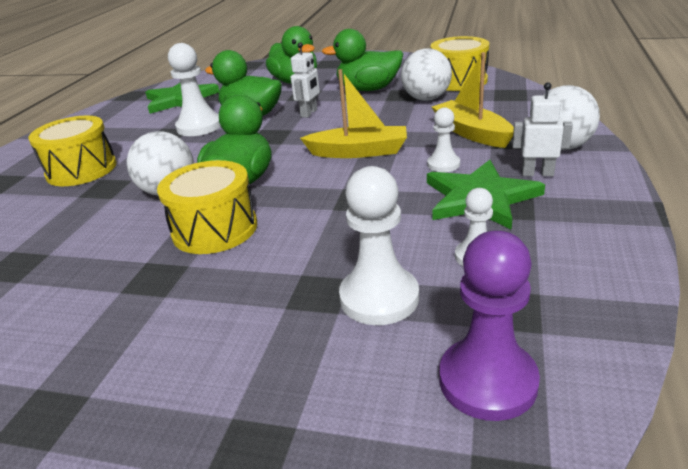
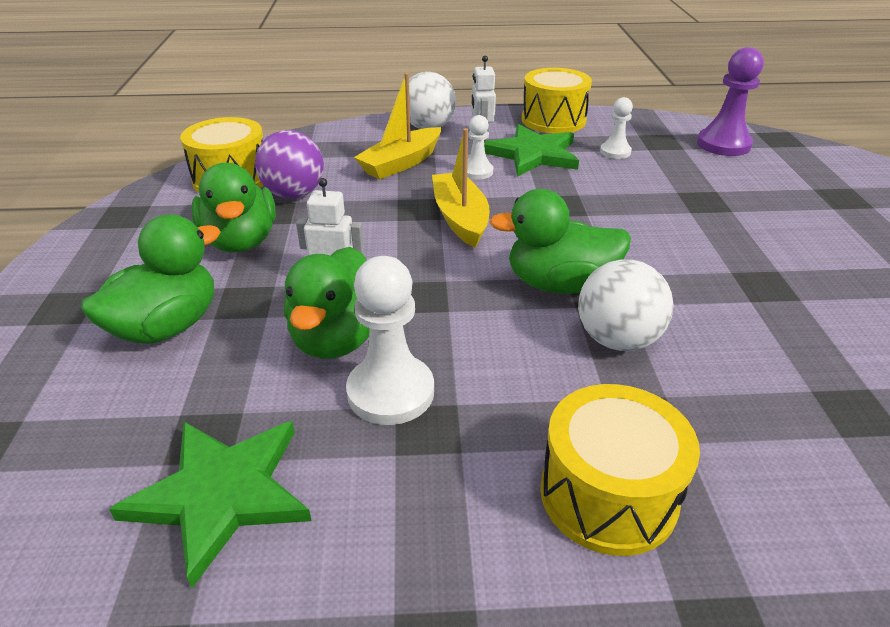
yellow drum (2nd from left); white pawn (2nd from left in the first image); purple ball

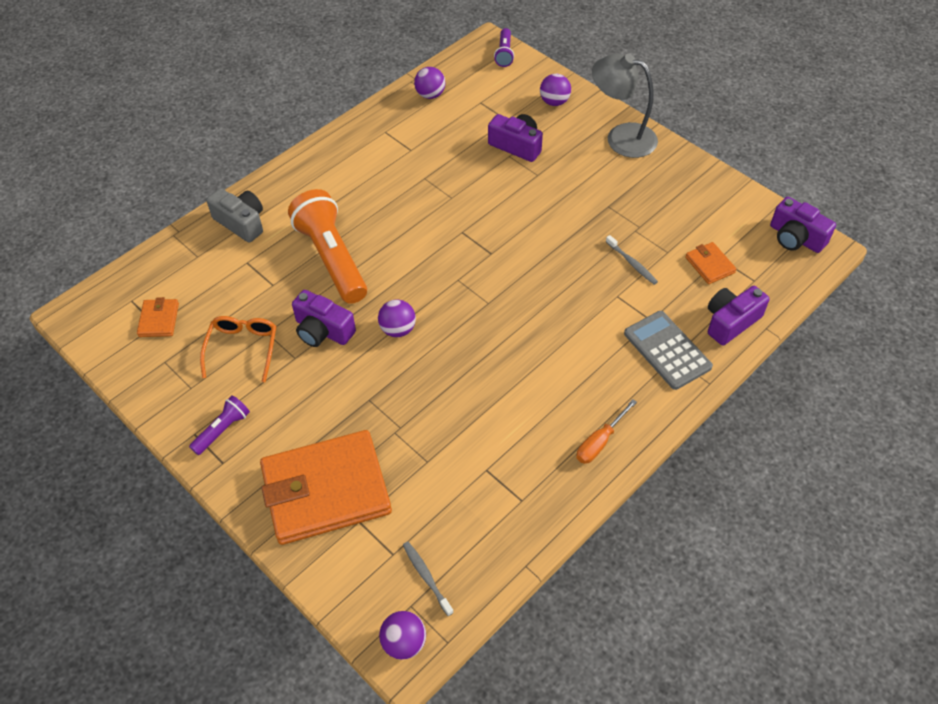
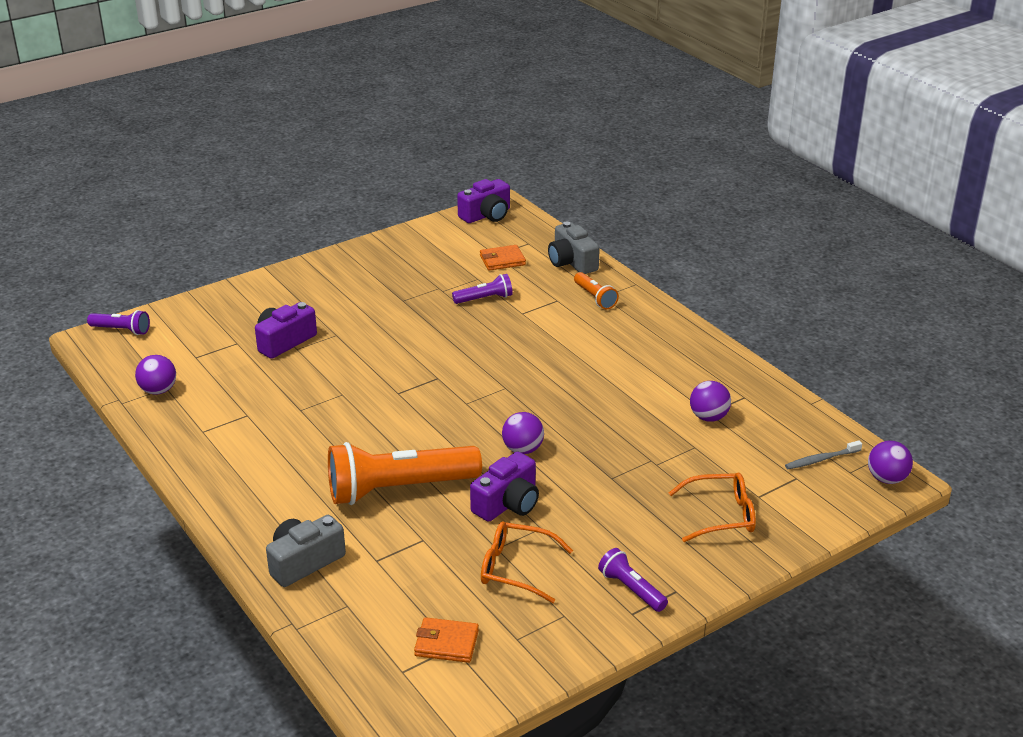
orange glasses (2nd from left); purple ball (3rd from left); orange screwdriver; grey lamp; purple flashlight (2nd from left); orange flashlight (2nd from left); grey camera (2nd from left)

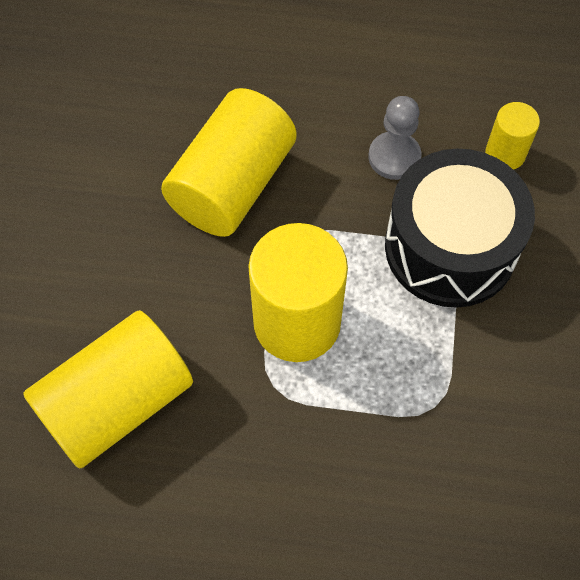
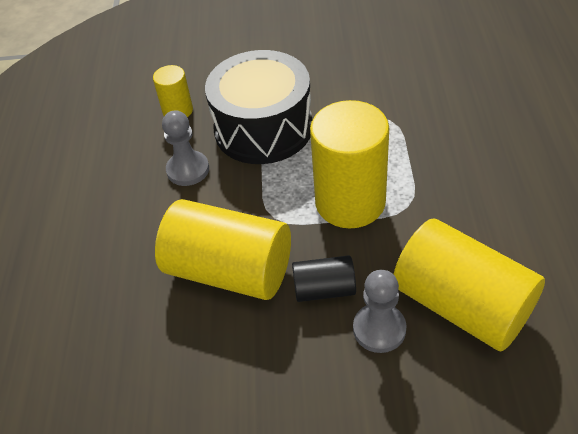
black cylinder; grey pawn (2nd from left)

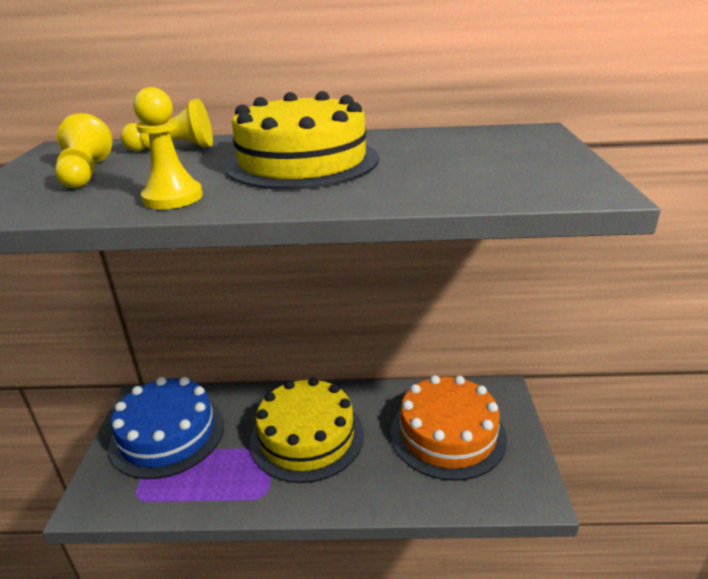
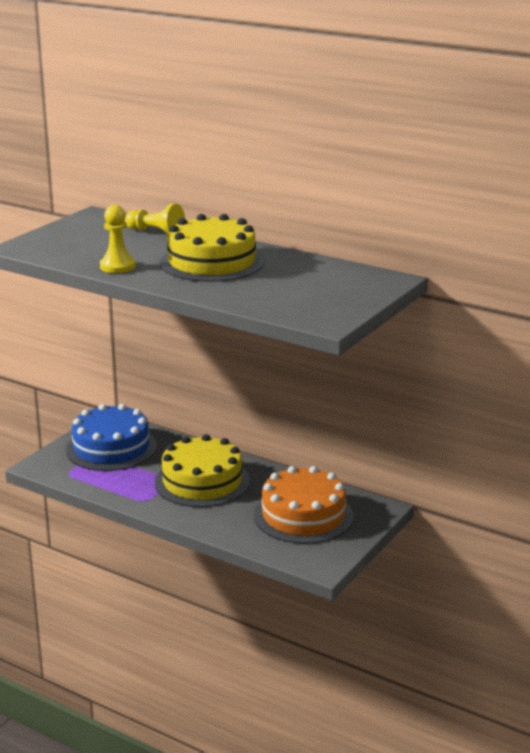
yellow pawn (1st from left in the first image)

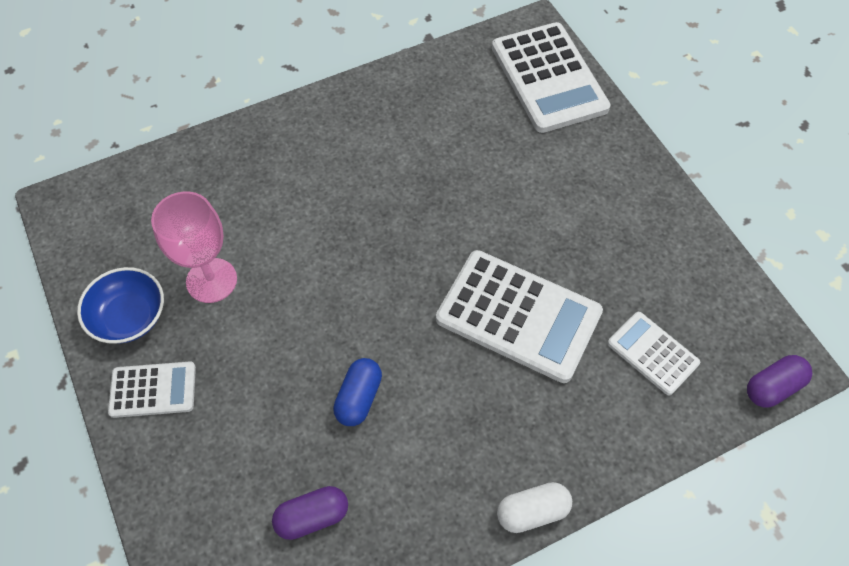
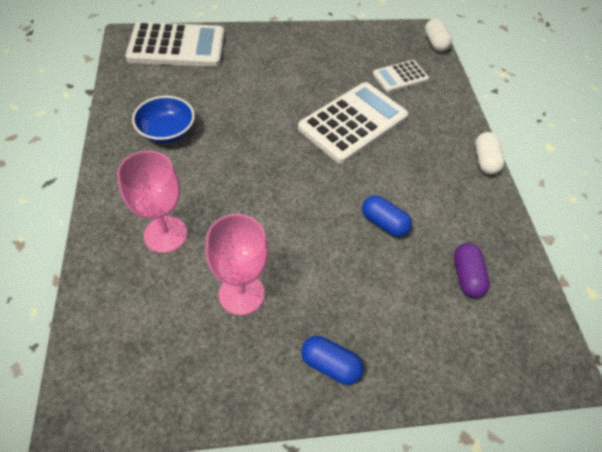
blue bowl; blue capsule (1st from left); white capsule (1st from left); pink goblet (1st from left)

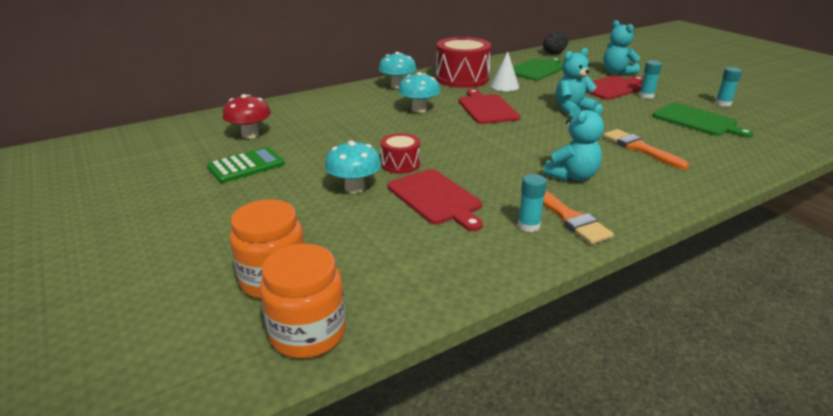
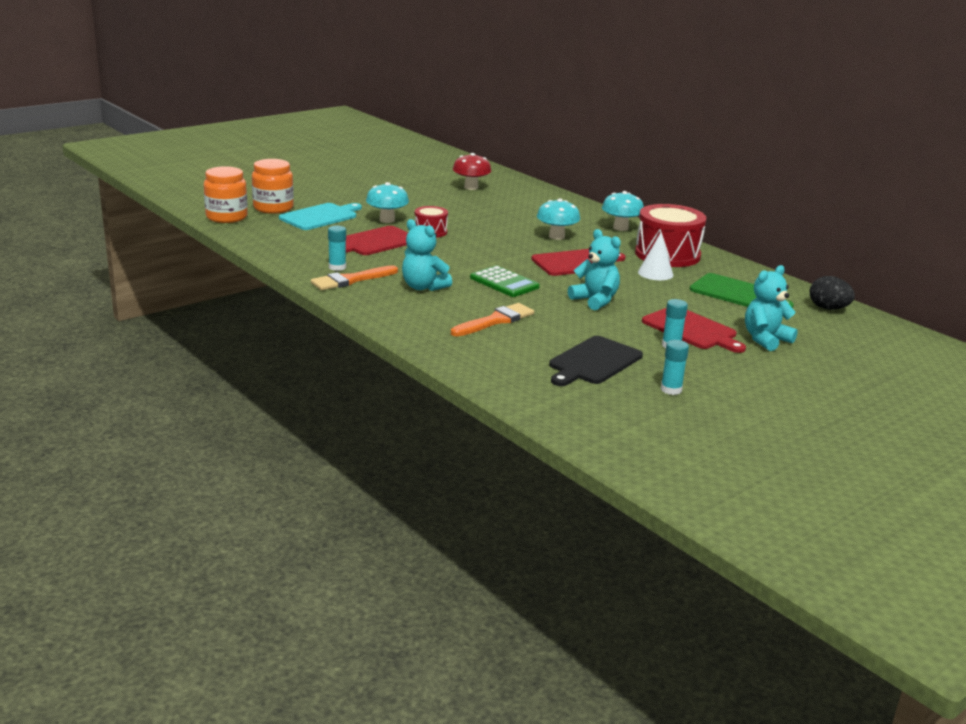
green calculator; black cutting board; turquoise cutting board

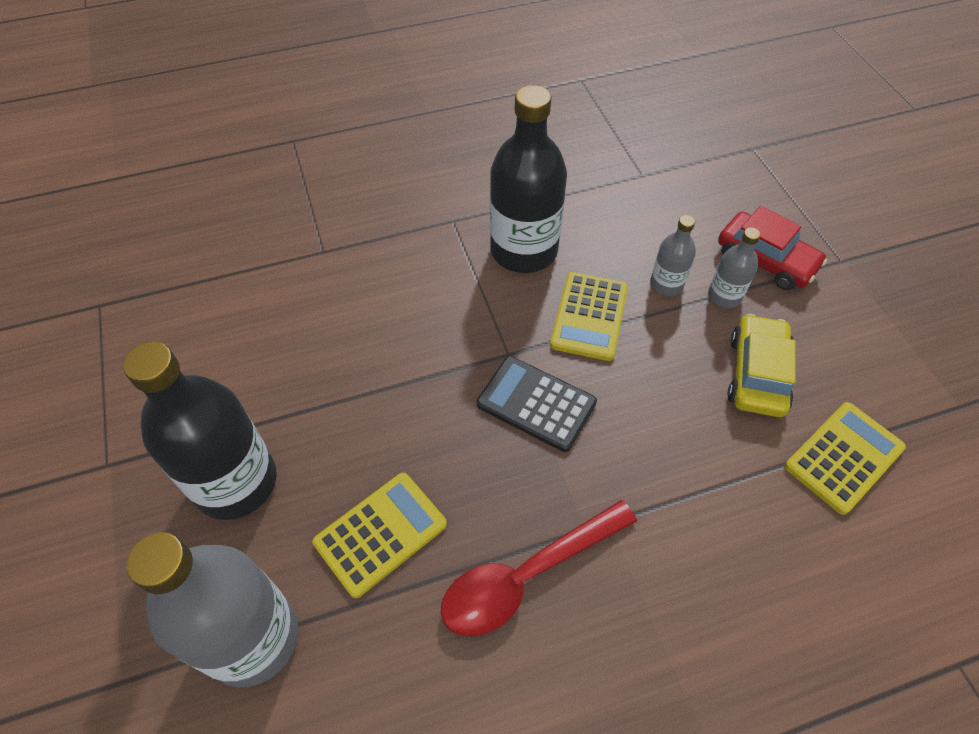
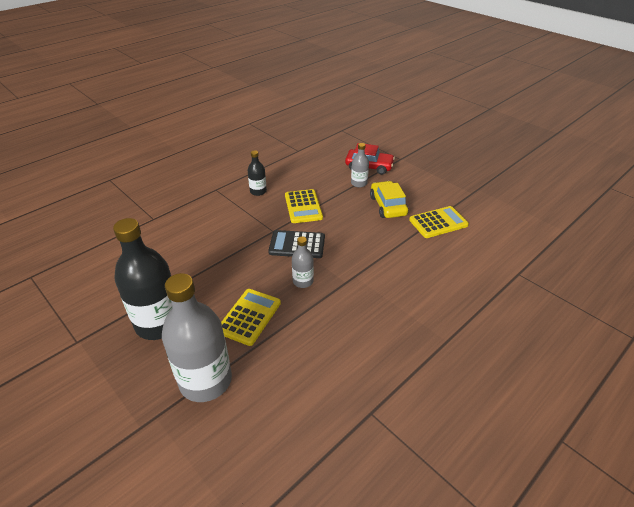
red spoon; black bottle (2nd from left); grey bottle (2nd from left); yellow calculator (3rd from left)

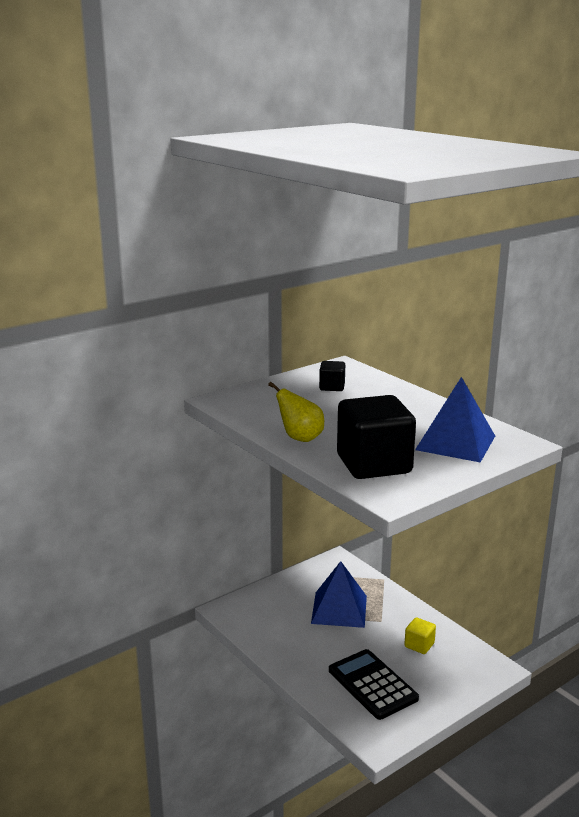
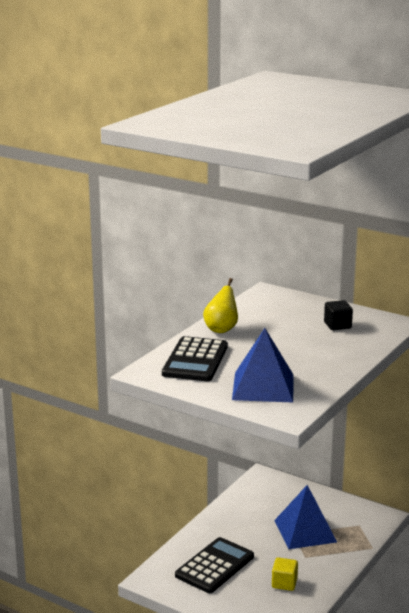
black calculator (1st from left)

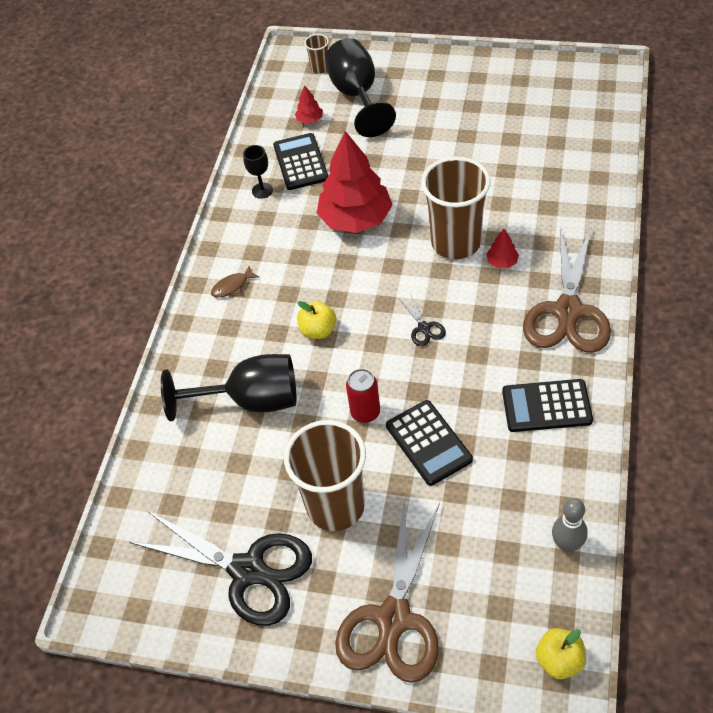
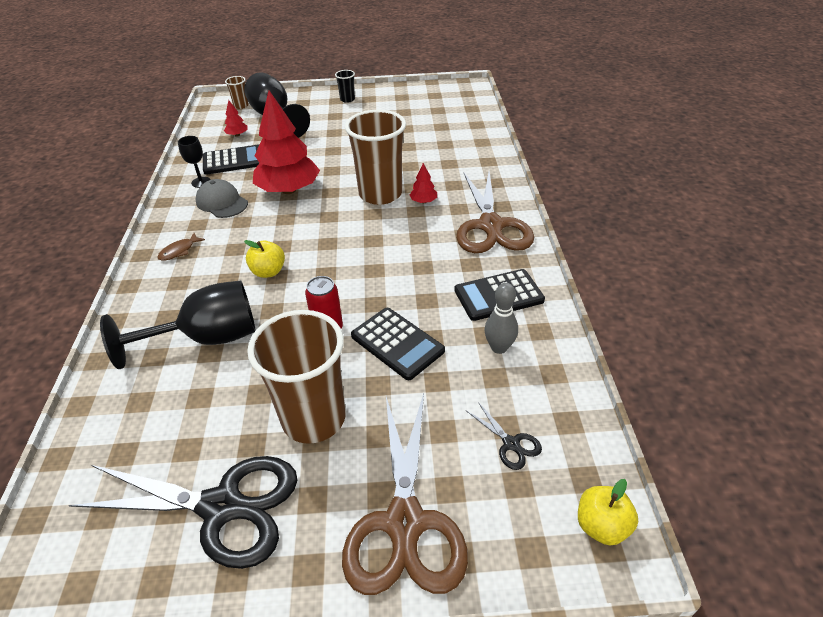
black calculator (1st from left); black scissors (2nd from left); grey bowling pin; grey cap; black cup

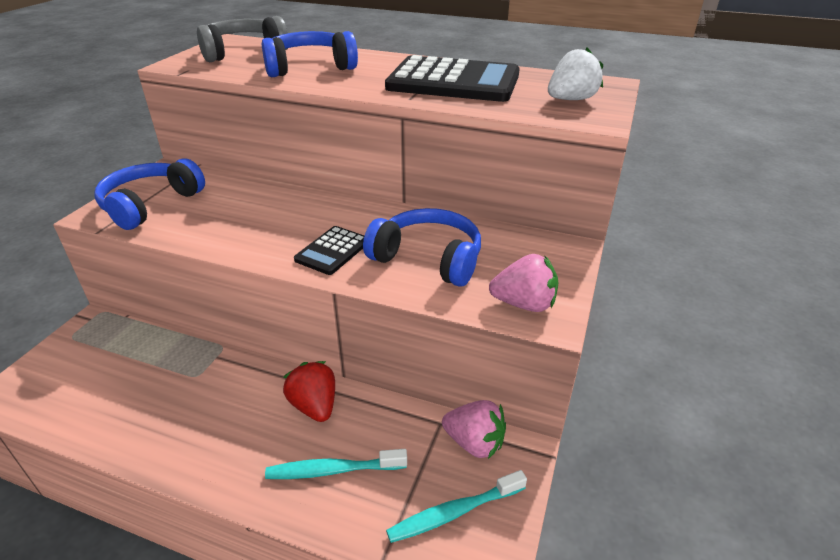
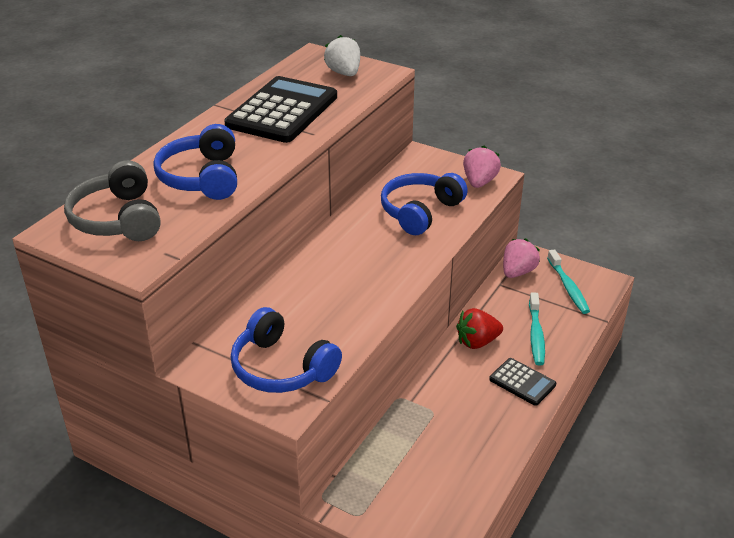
black calculator (2nd from left)

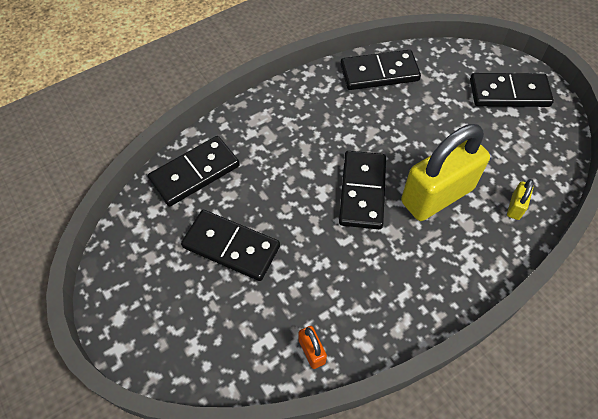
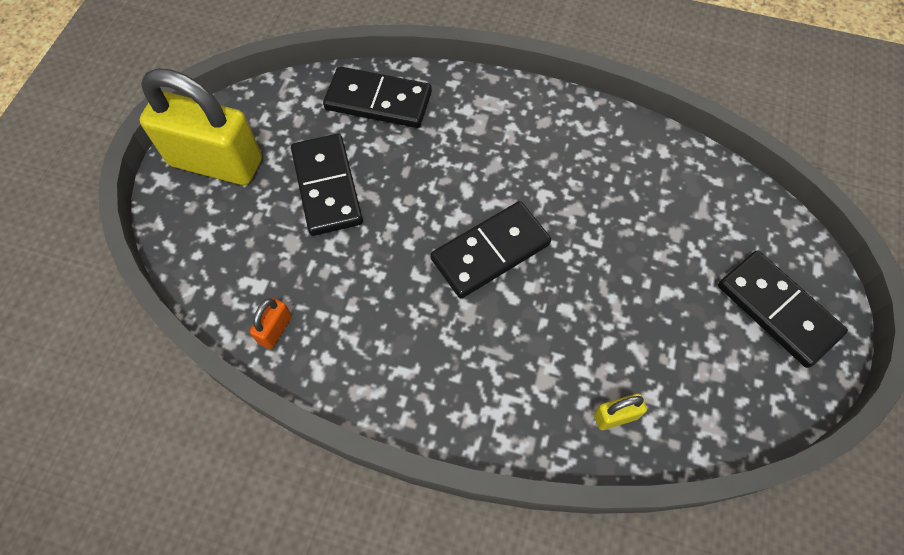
black domino (4th from left in the first image); yellow padlock (1st from left)

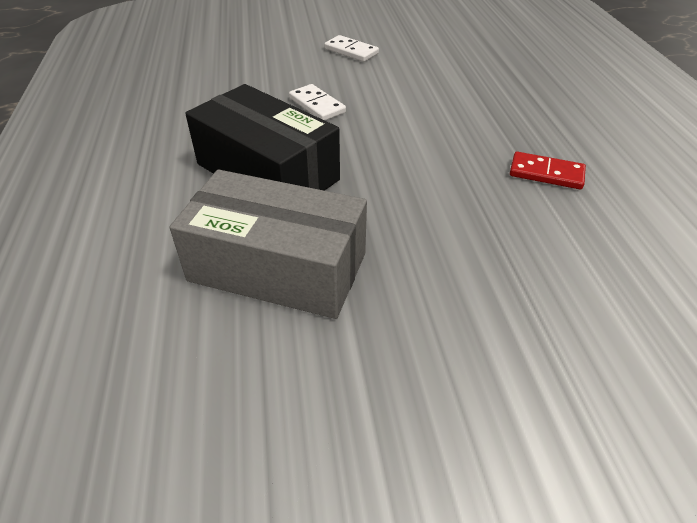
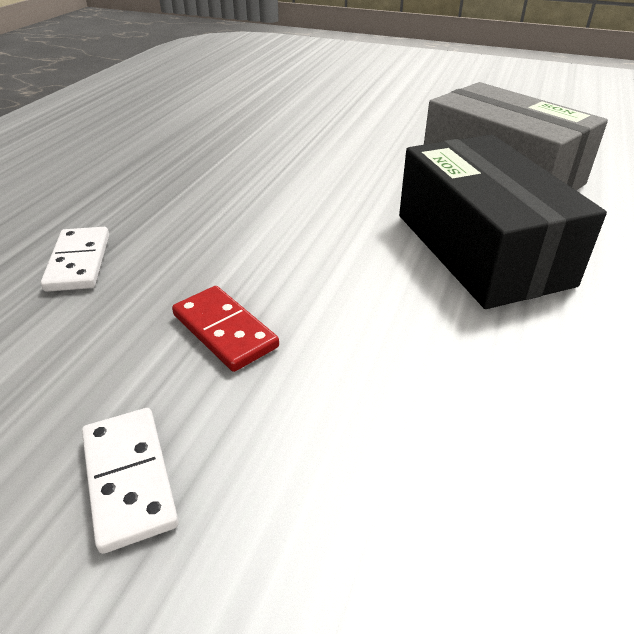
white domino (1st from left); red domino

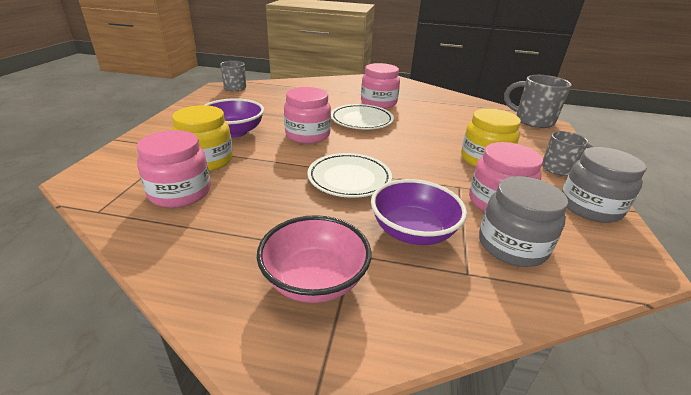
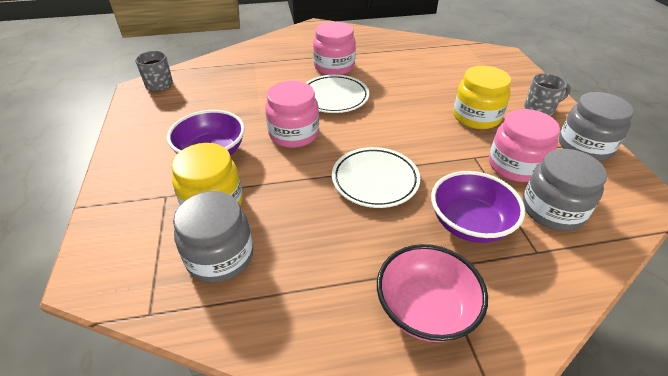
grey jar (1st from left); grey mug (2nd from left in the first image)

